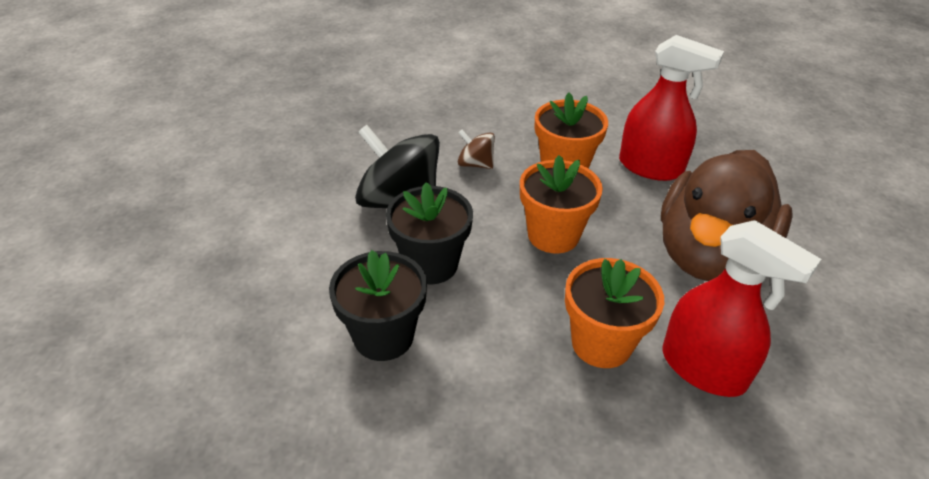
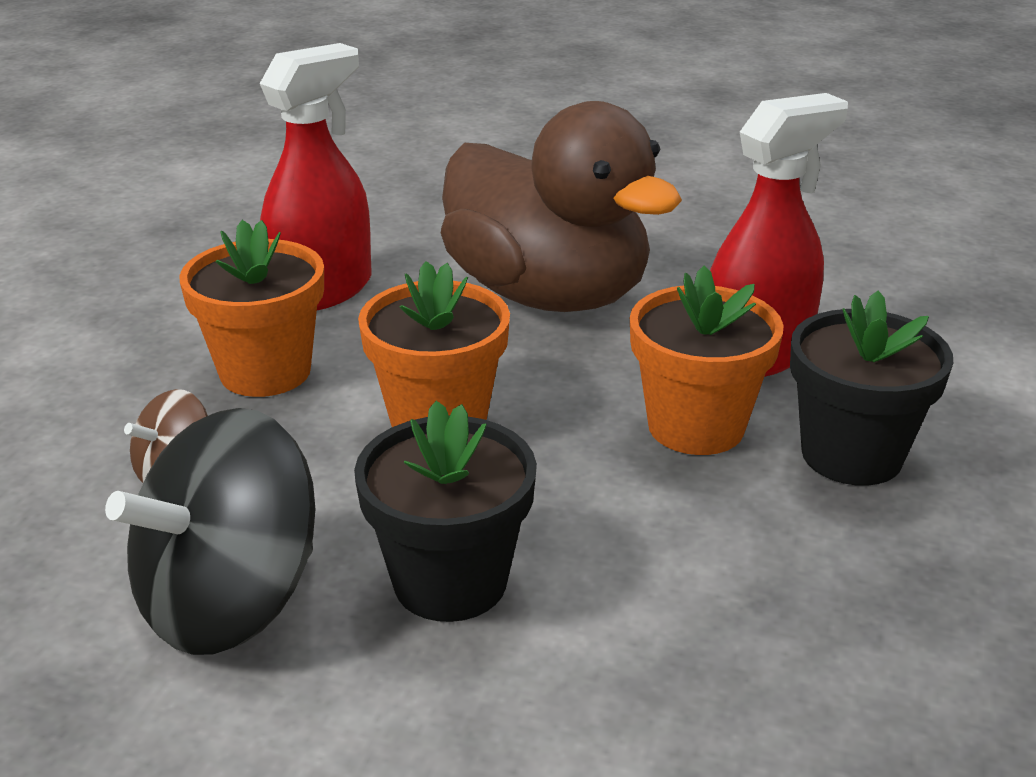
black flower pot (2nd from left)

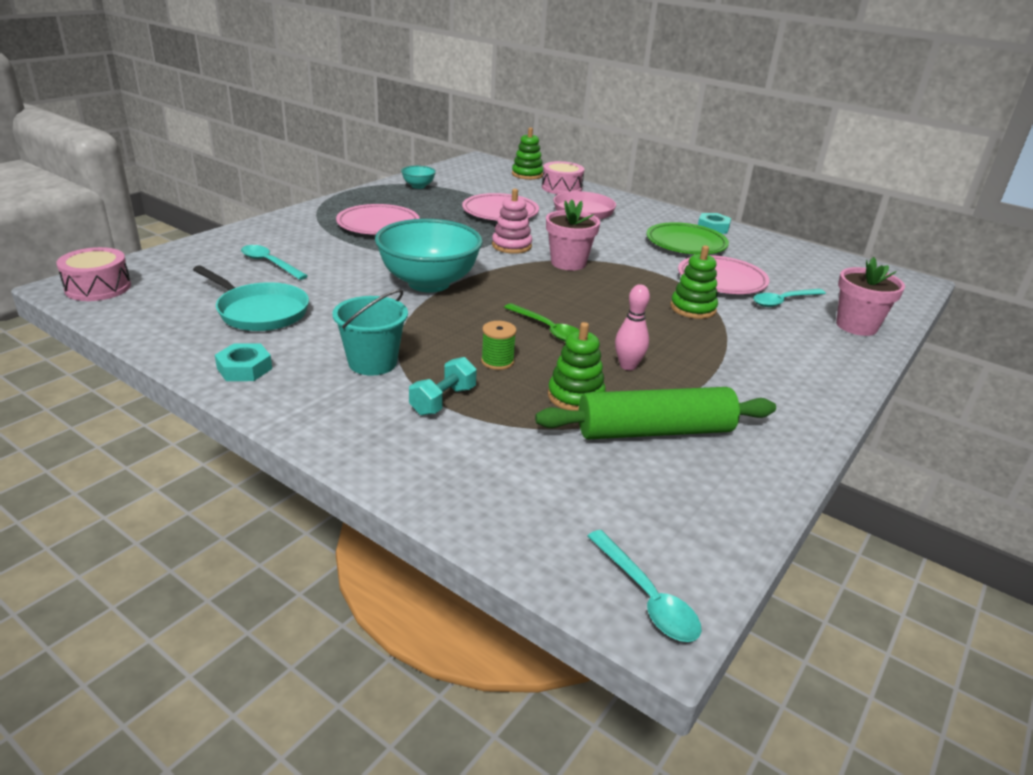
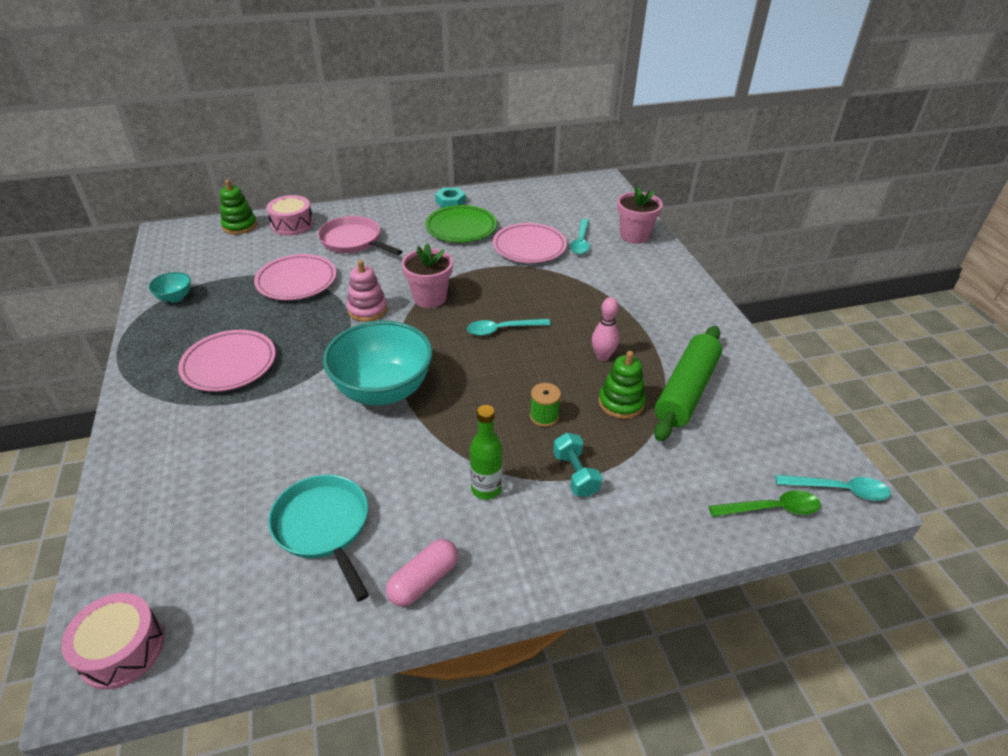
turquoise pan; pink capsule; turquoise spoon (1st from left); green bottle; green spoon; green stacking toy (3rd from left in the first image)

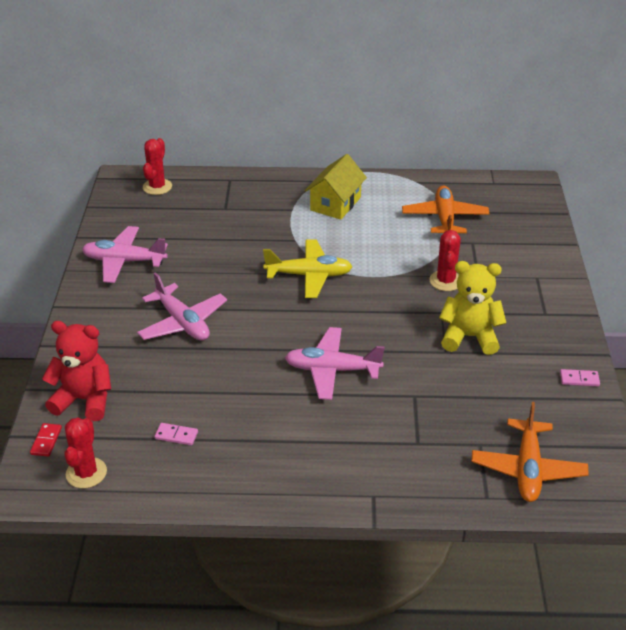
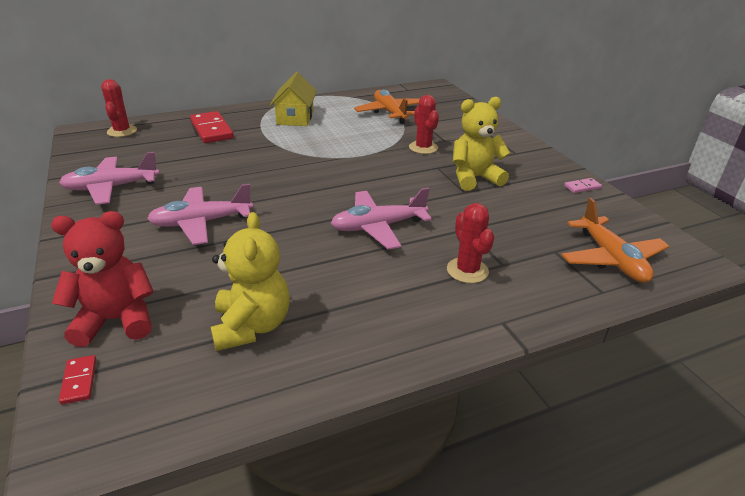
red cactus (3rd from left); pink plane (2nd from left); yellow teddy bear (1st from left); yellow plane; red domino (2nd from left)

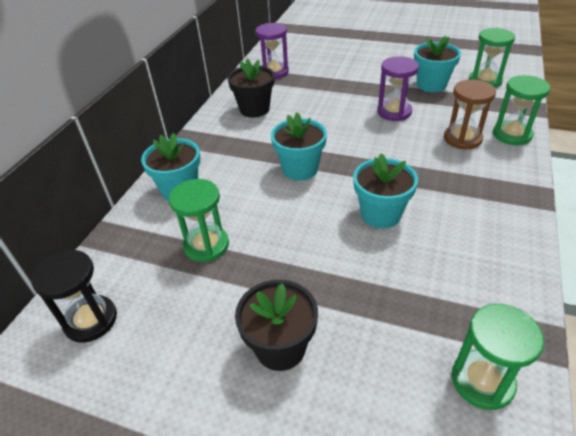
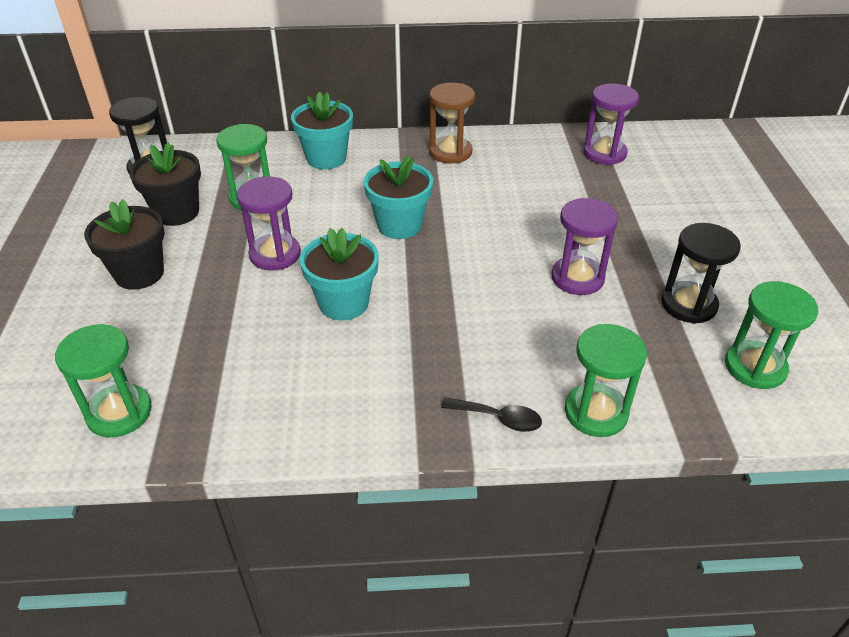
black flower pot (2nd from left); black hourglass (2nd from left); brown hourglass; purple hourglass (1st from left); black spoon

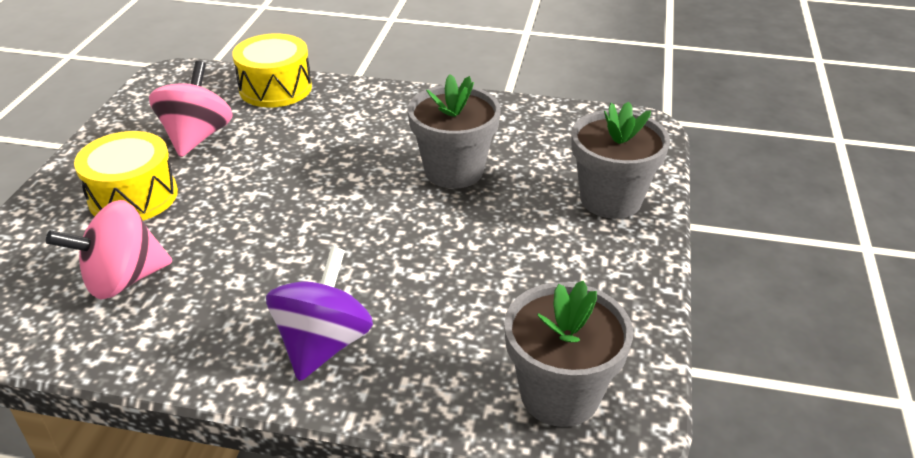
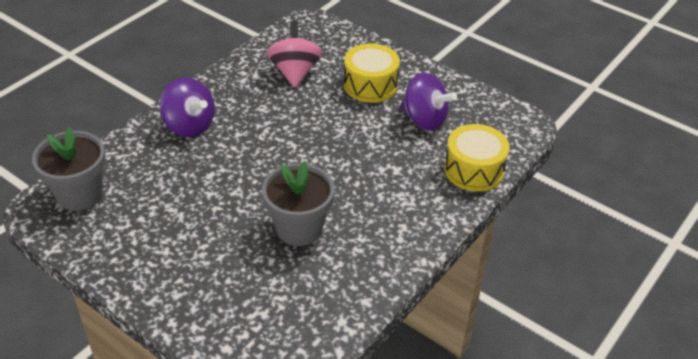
purple spinning top (2nd from left); grey flower pot (3rd from left in the first image)

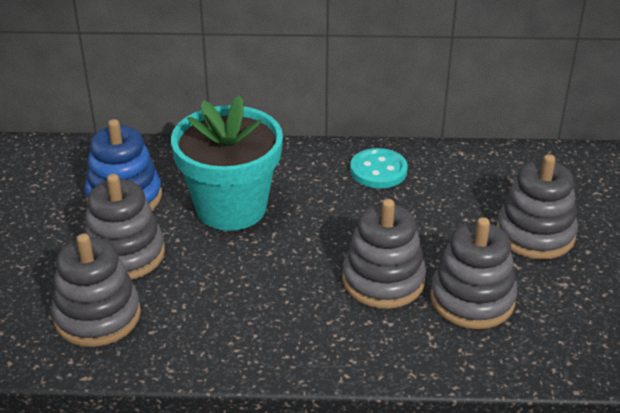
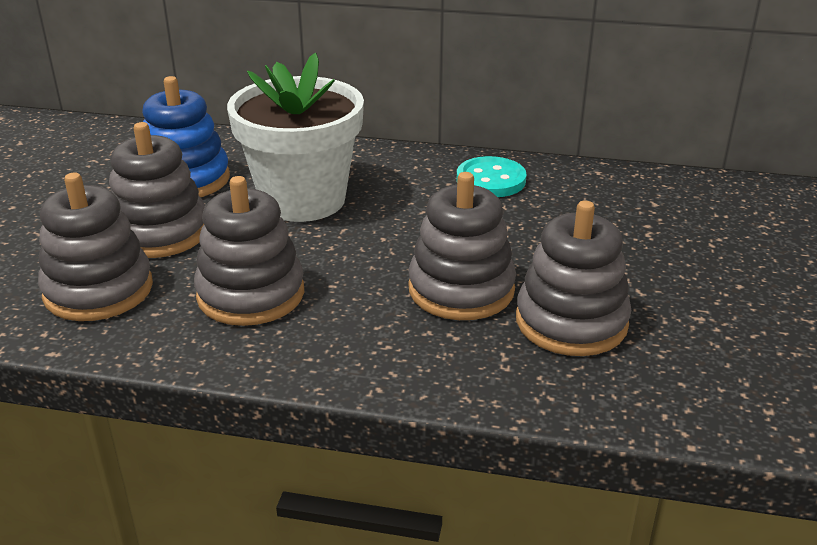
white flower pot; grey stacking toy (3rd from left)

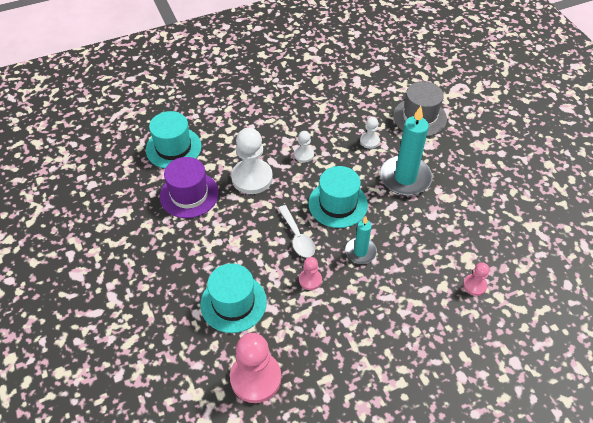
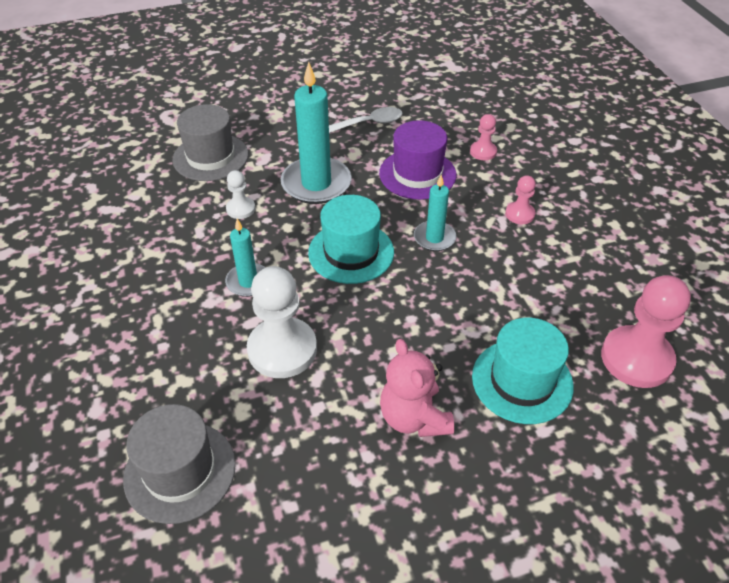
grey hat (1st from left); purple hat; white spoon; turquoise candle (1st from left); pink pawn (2nd from left); pink teddy bear

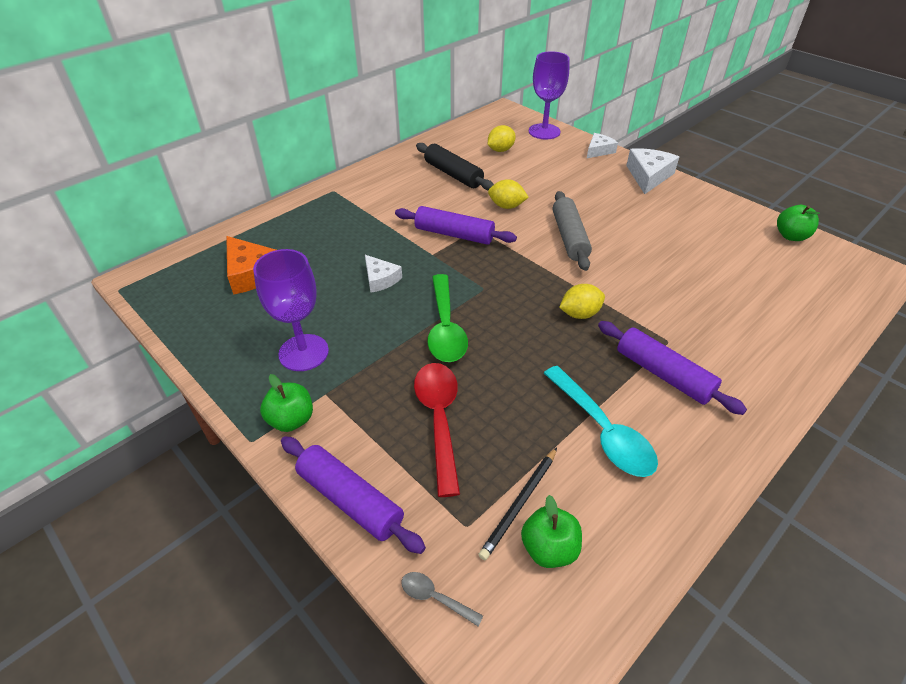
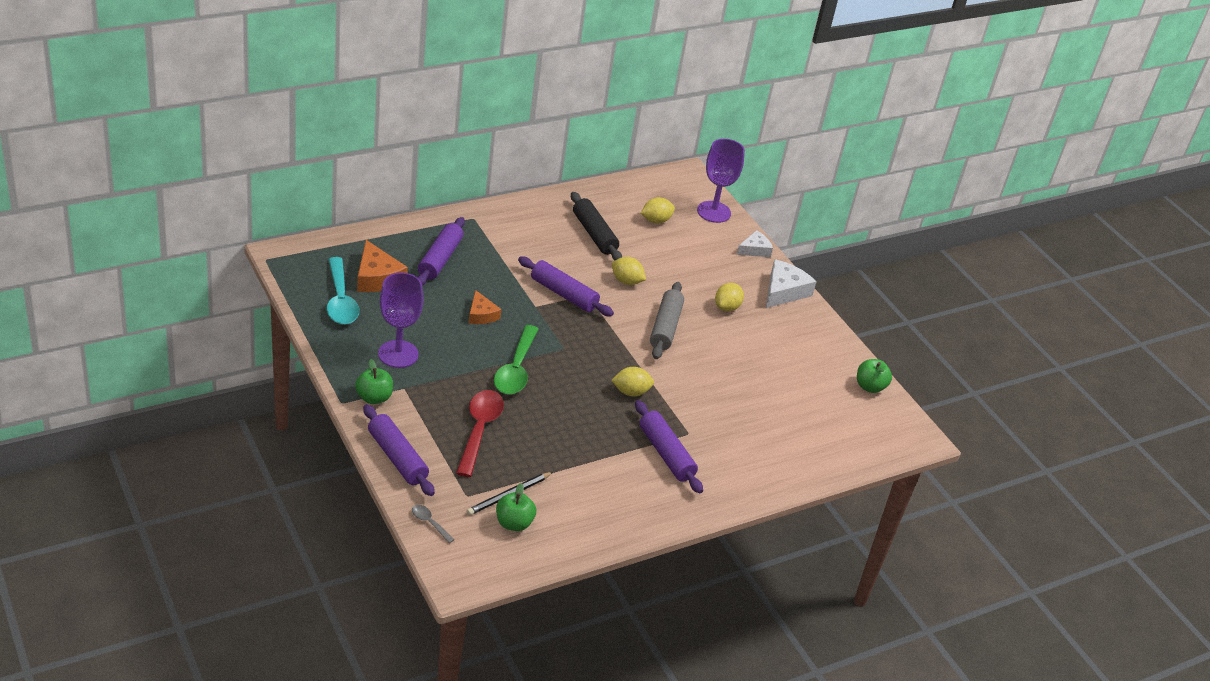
orange cheese (2nd from left); turquoise spoon; purple rolling pin (2nd from left); yellow lemon (4th from left)

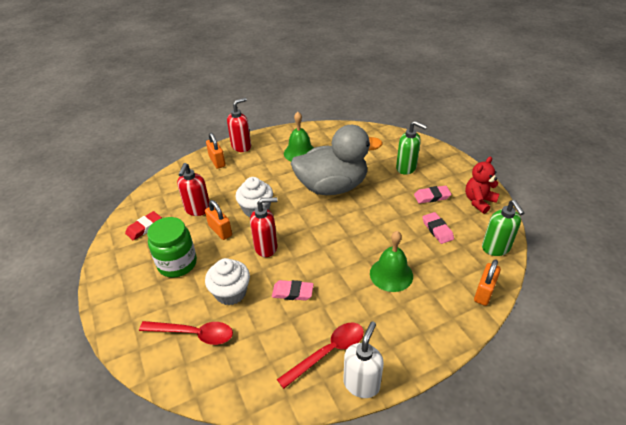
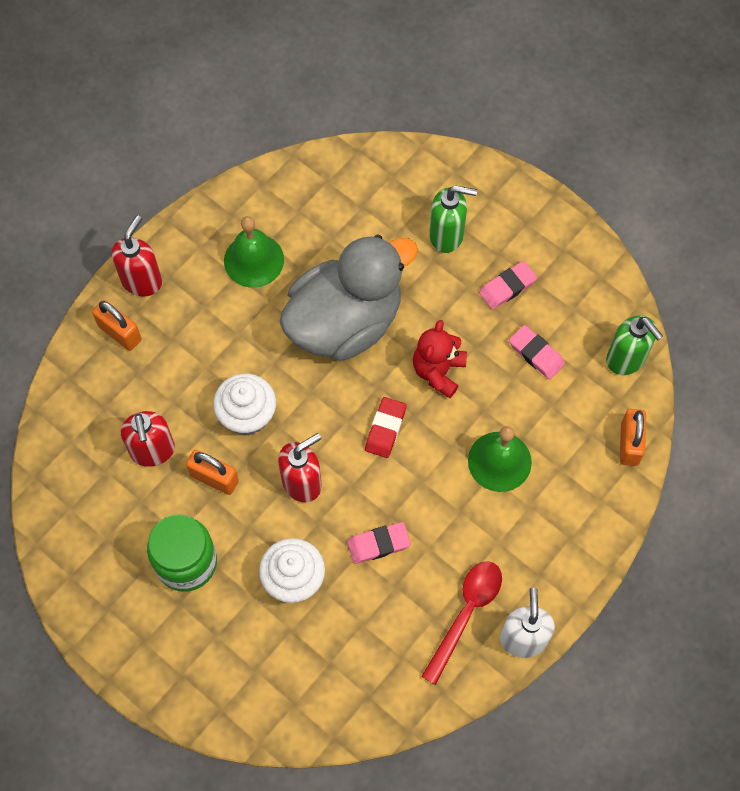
red eraser; red spoon (1st from left in the first image); red teddy bear

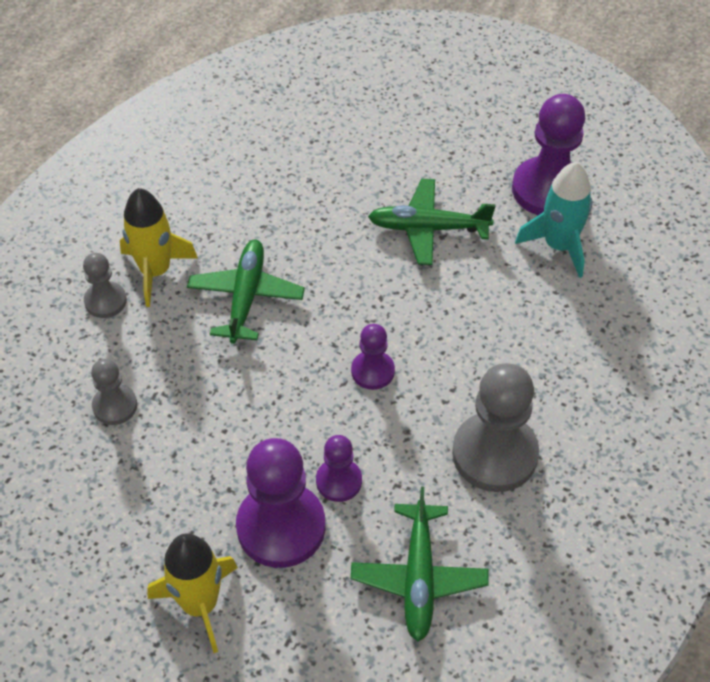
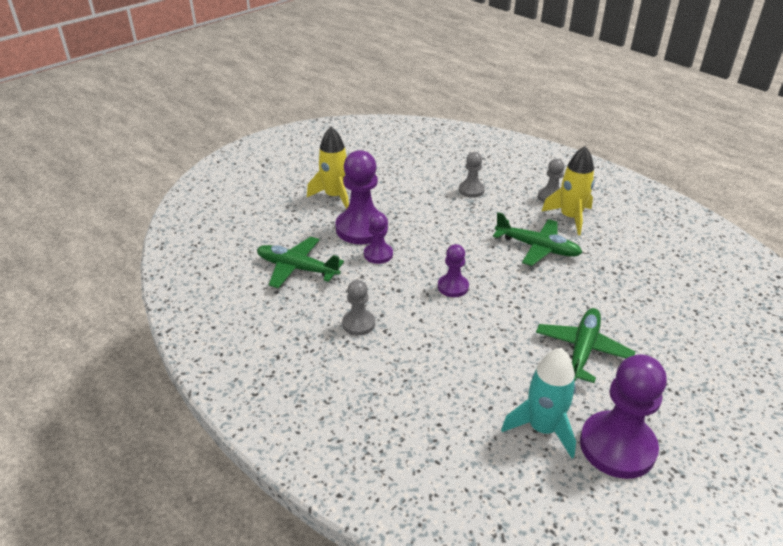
grey pawn (1st from left)

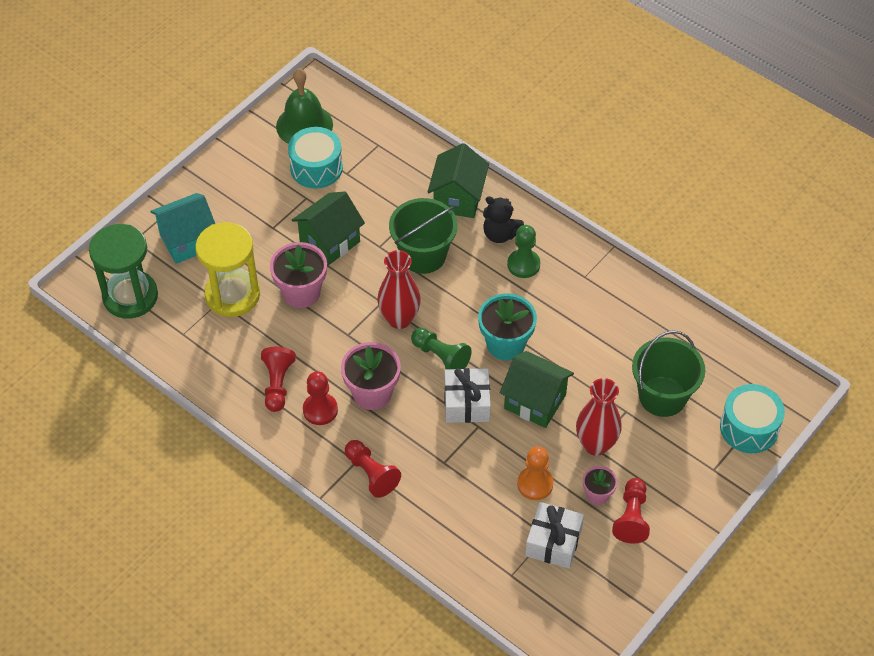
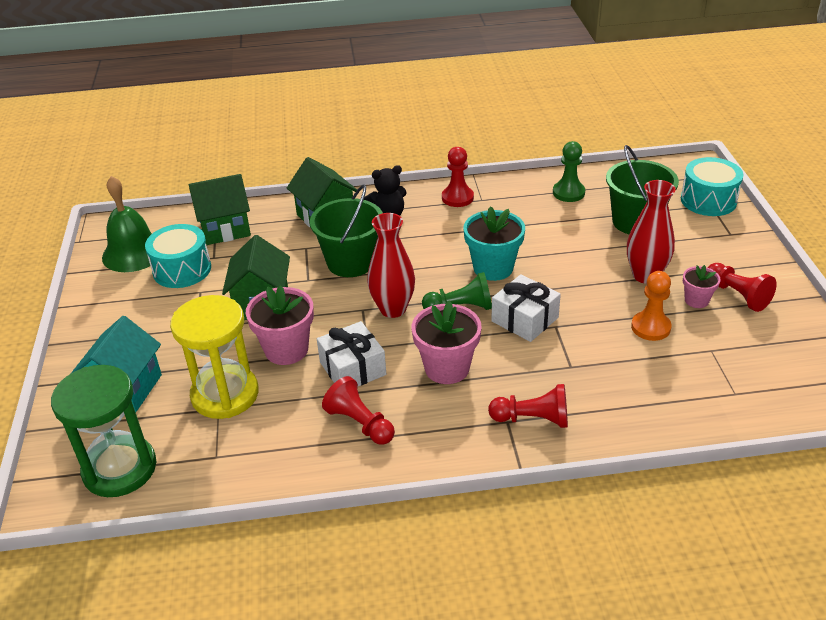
red pawn (2nd from left); green house (1st from left); green pawn (2nd from left); white gift (1st from left)

